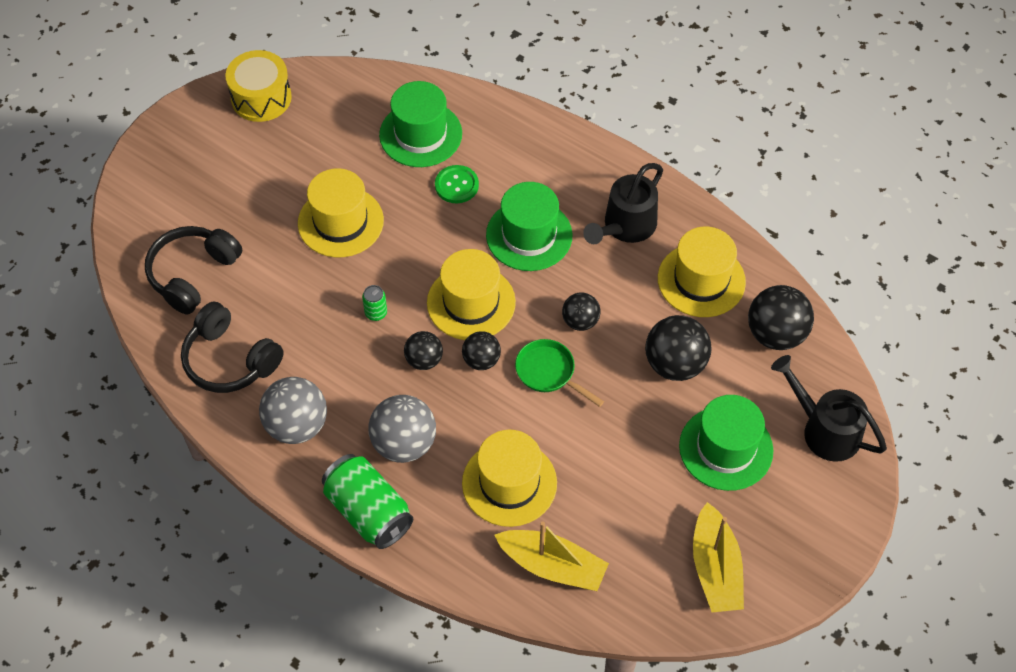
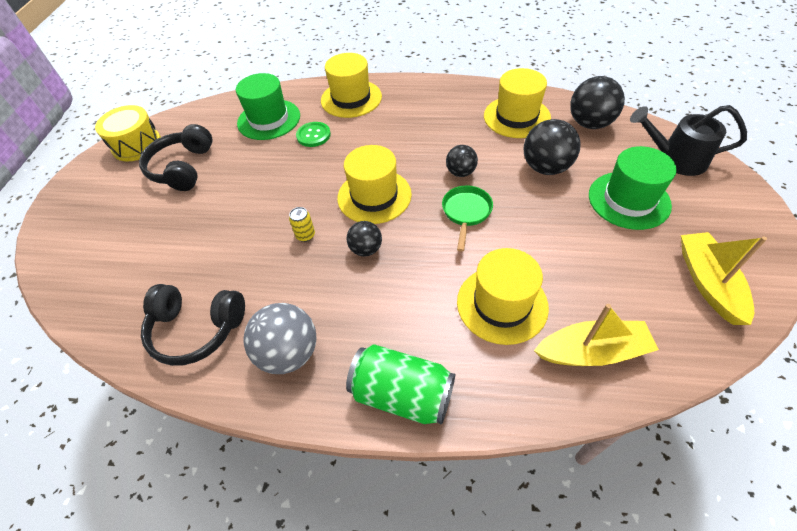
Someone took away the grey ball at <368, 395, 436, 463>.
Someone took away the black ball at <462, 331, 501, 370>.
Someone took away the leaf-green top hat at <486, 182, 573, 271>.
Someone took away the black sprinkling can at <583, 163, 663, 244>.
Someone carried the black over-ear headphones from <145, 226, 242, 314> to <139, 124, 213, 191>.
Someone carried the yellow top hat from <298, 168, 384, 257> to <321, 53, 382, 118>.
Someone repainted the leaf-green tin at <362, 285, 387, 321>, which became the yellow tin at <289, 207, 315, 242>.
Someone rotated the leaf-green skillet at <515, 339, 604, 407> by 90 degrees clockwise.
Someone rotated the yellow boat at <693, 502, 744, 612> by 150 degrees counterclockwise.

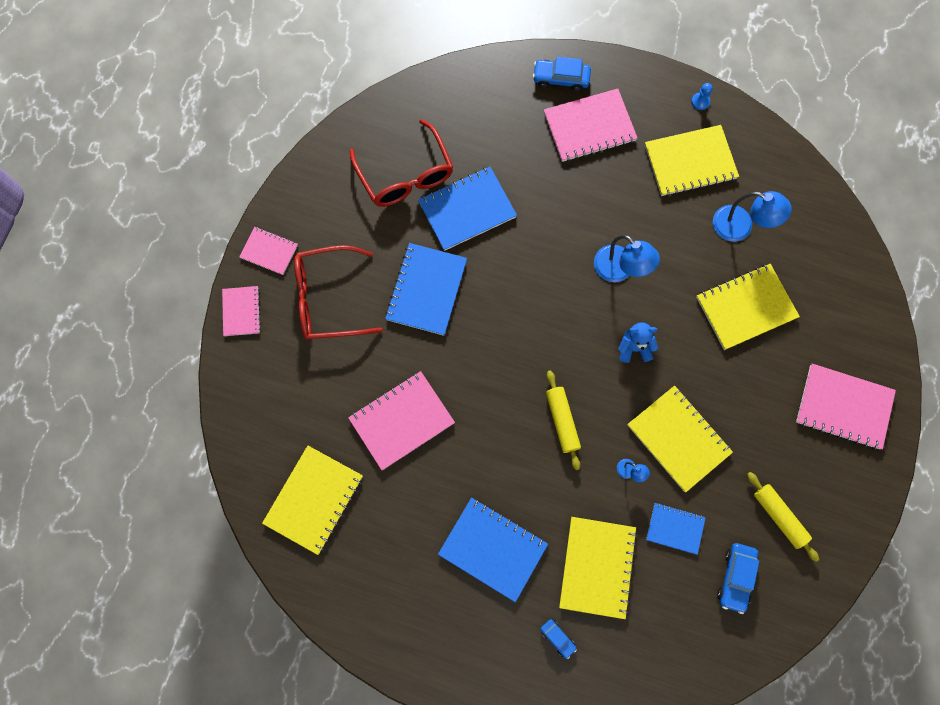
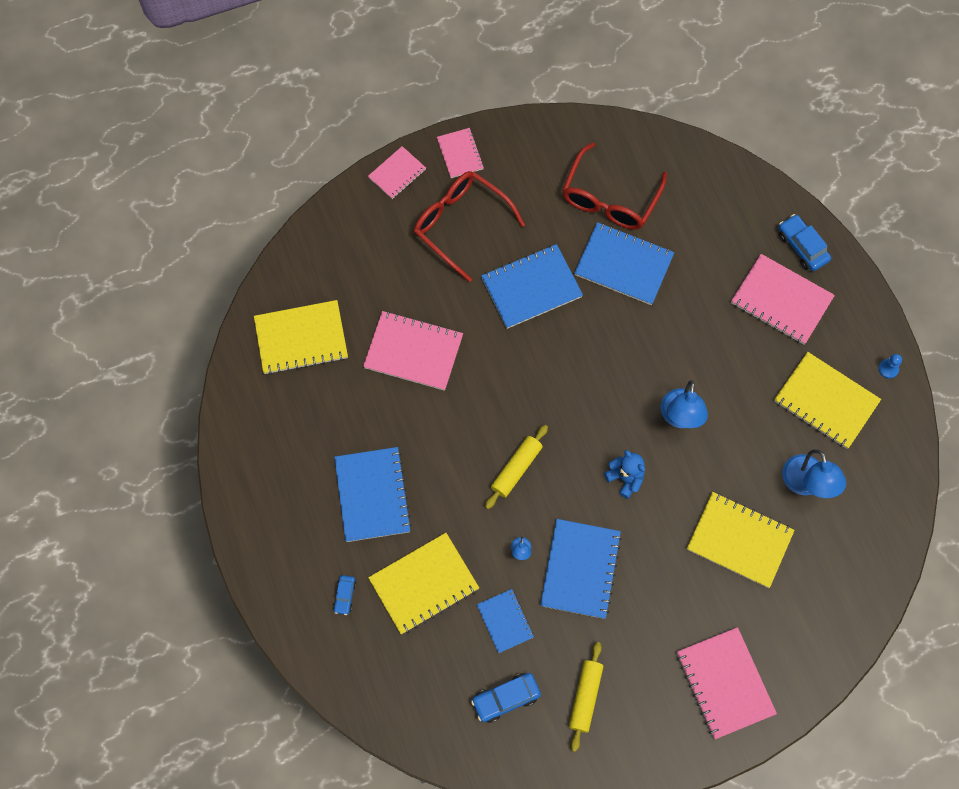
Someone repainted the yellow notebook at <627, 386, 733, 492>, which became the cobalt notebook at <540, 519, 622, 619>.

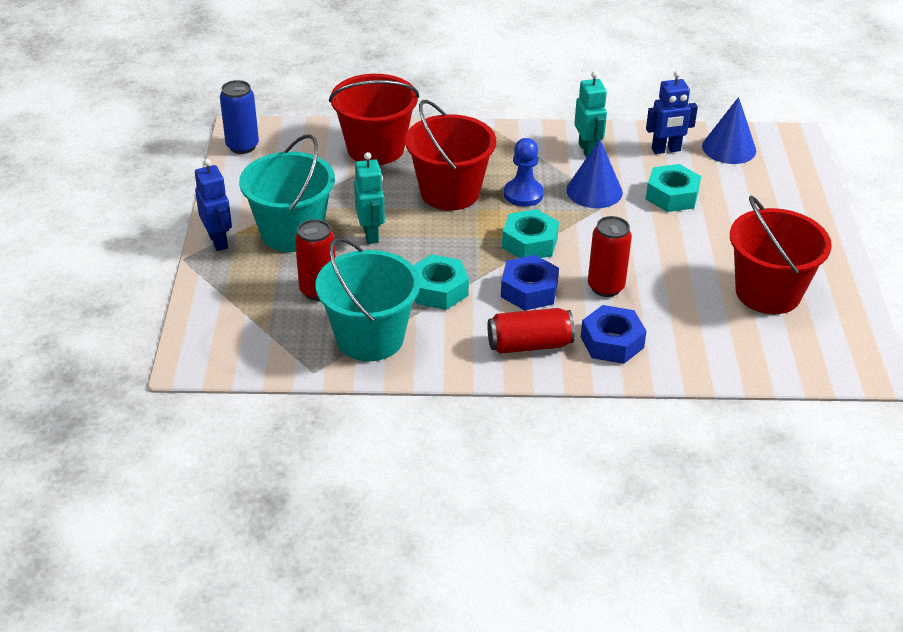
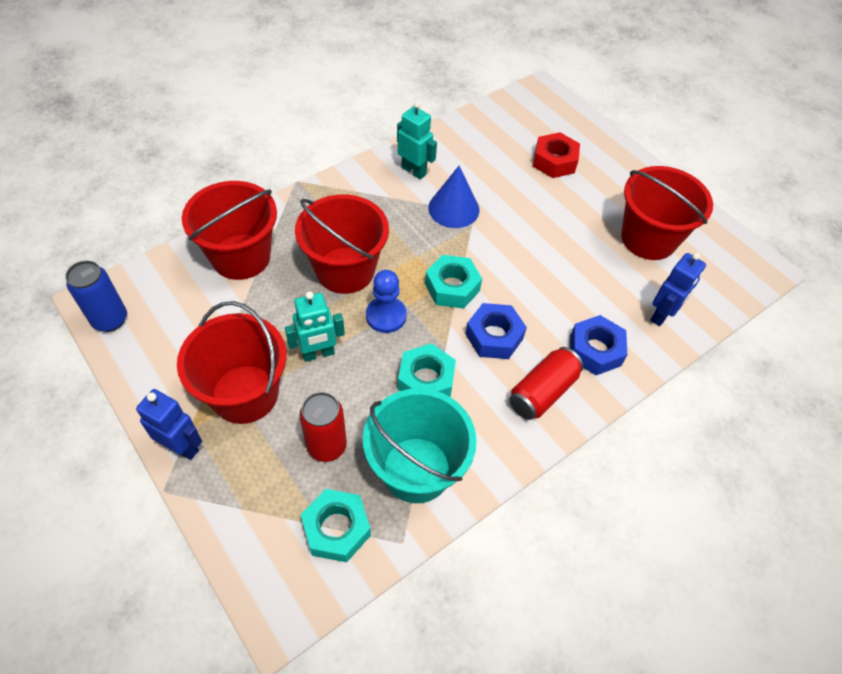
Someone took away the crimson tin at <588, 216, 632, 297>.
Someone took away the cobalt cone at <702, 97, 756, 164>.
Someone put down the crimson nut at <533, 132, 580, 178>.
Someone carried the cobalt game pawn from <504, 138, 544, 207> to <366, 270, 407, 333>.
Someone carried the cobalt robot figure from <646, 71, 698, 154> to <650, 252, 706, 326>.
Someone carried the teal nut from <646, 164, 701, 212> to <301, 489, 371, 562>.
Someone repainted the teal pail at <239, 134, 335, 252>, which became the crimson pail at <177, 301, 287, 424>.
Someone rotated the teal robot figure at <354, 152, 385, 244> by 120 degrees clockwise.

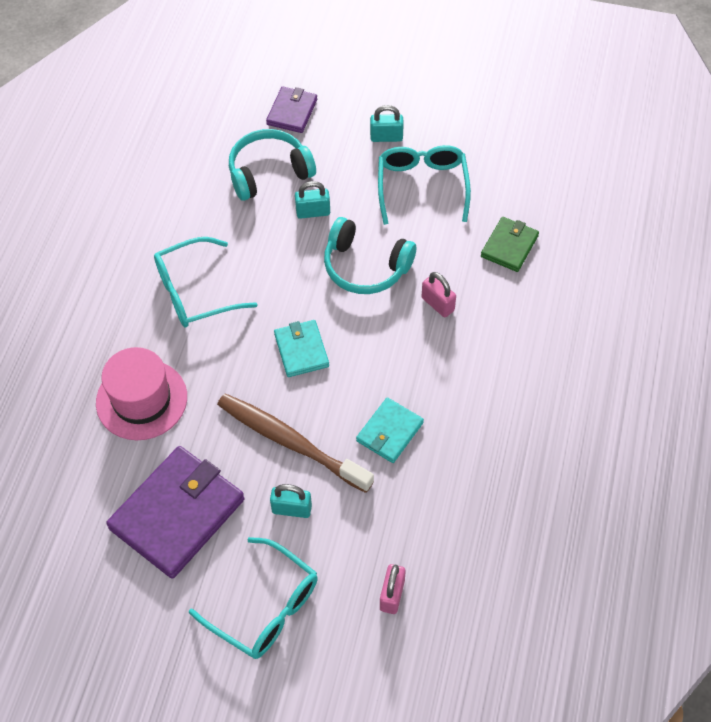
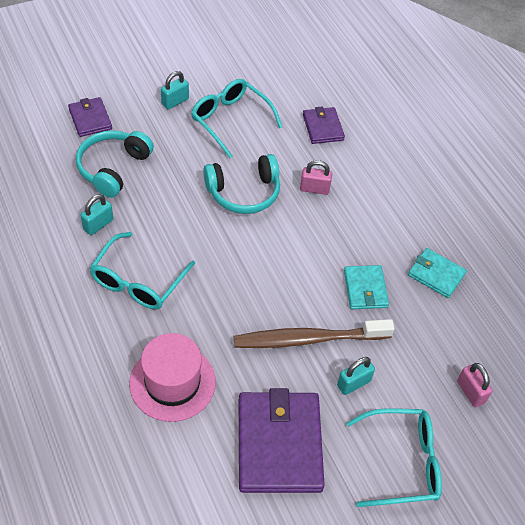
Someone carried the teal billfold from <274, 320, 329, 377> to <408, 248, 467, 298>.
Someone carried the teal padlock from <295, 181, 330, 219> to <81, 194, 113, 235>.
Someone repainted the leaf-green billfold at <481, 217, 539, 272>, which became the violet billfold at <303, 106, 345, 144>.

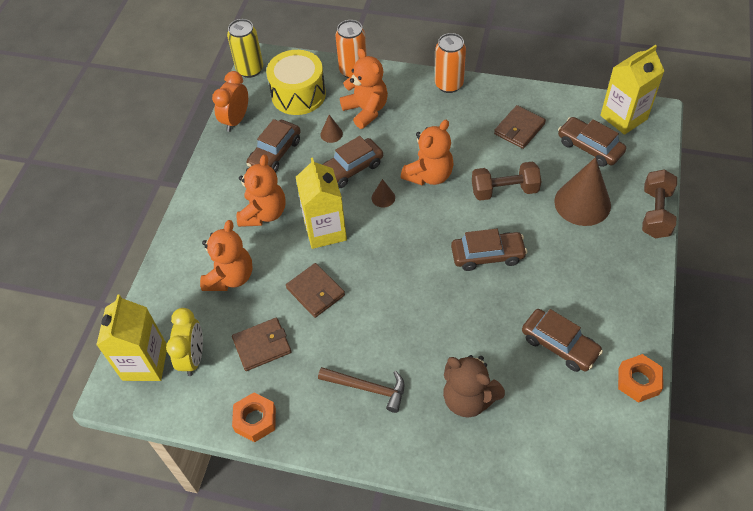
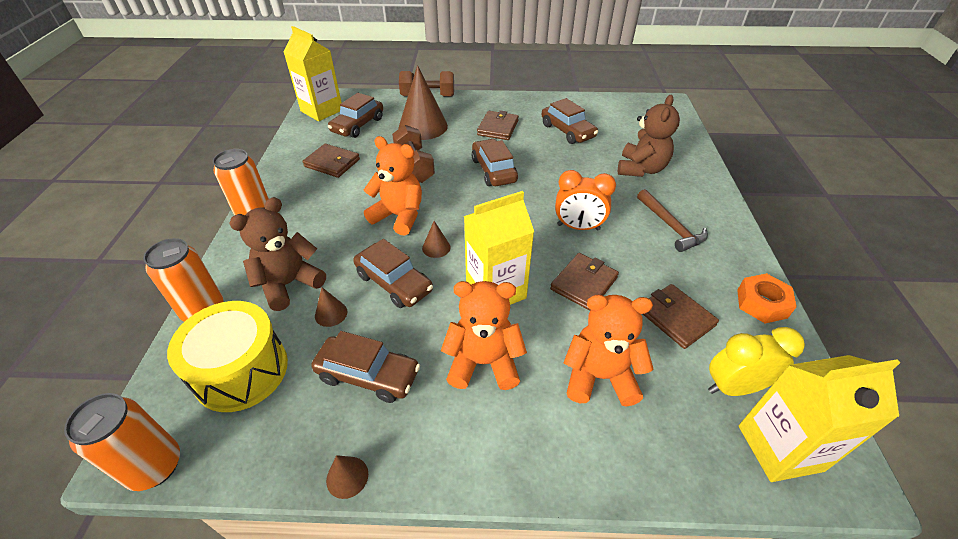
Someone took away the orange-coloured nut at <618, 354, 663, 403>.
Someone put down the brown cone at <326, 455, 368, 499>.
Someone put down the brown billfold at <477, 110, 519, 140>.
Someone carried the orange-coloured bedside clock from <212, 71, 248, 132> to <555, 170, 616, 231>.
Someone repainted the yellow tin at <227, 19, 263, 78>, which became the orange-coloured tin at <64, 393, 180, 491>.
Someone repainted the orange-coloured teddy at <340, 48, 388, 129>, which became the brown teddy at <229, 197, 326, 311>.
Someone rotated the brown carpenter's hammer at <318, 367, 404, 413> by 150 degrees clockwise.
Someone rotated the brown automobile at <522, 309, 603, 372> by 120 degrees clockwise.

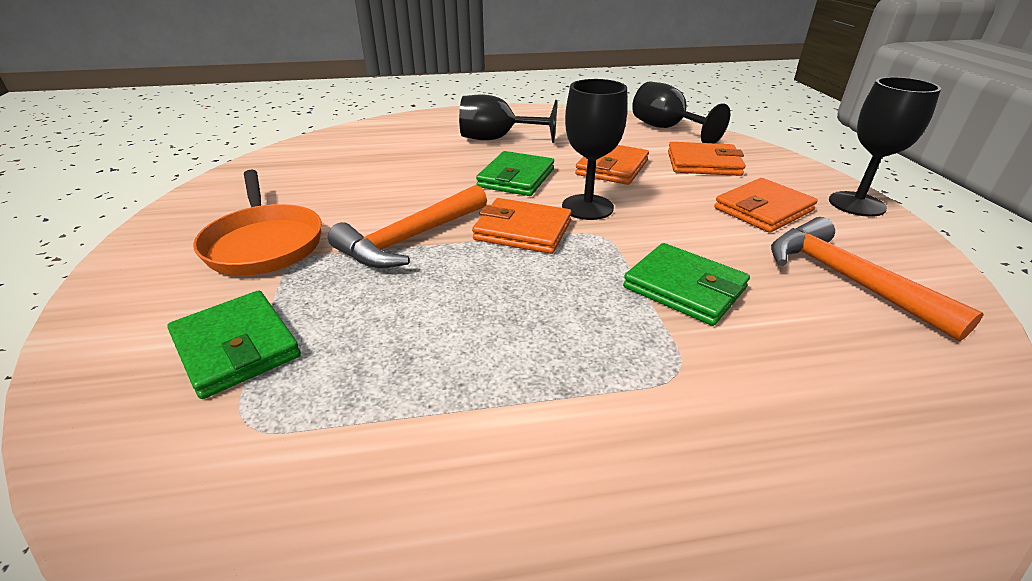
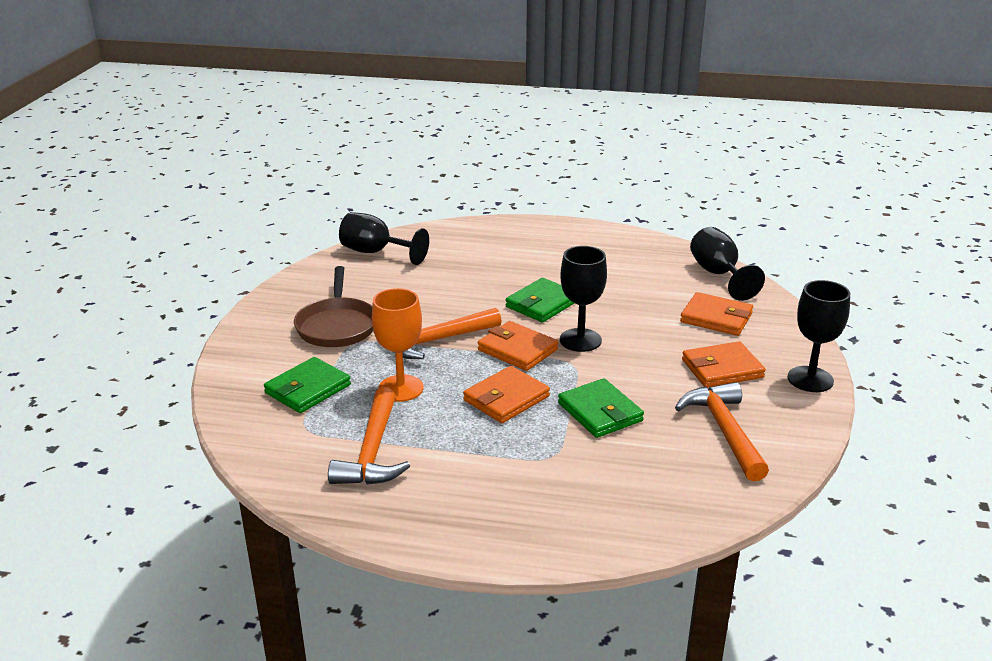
Someone put down the orange-coloured carpenter's hammer at <328, 387, 410, 485>.
Someone put down the orange-coloured chalice at <372, 288, 424, 402>.
Someone carried the black chalice from <459, 94, 557, 143> to <339, 212, 429, 265>.
Someone carried the orange-coloured billfold from <575, 145, 649, 185> to <463, 366, 550, 423>.
Someone repainted the orange-coloured skillet at <193, 169, 322, 275>, which became the brown skillet at <294, 266, 373, 347>.
Someone rotated the leaf-green billfold at <167, 291, 301, 399> by 60 degrees clockwise.

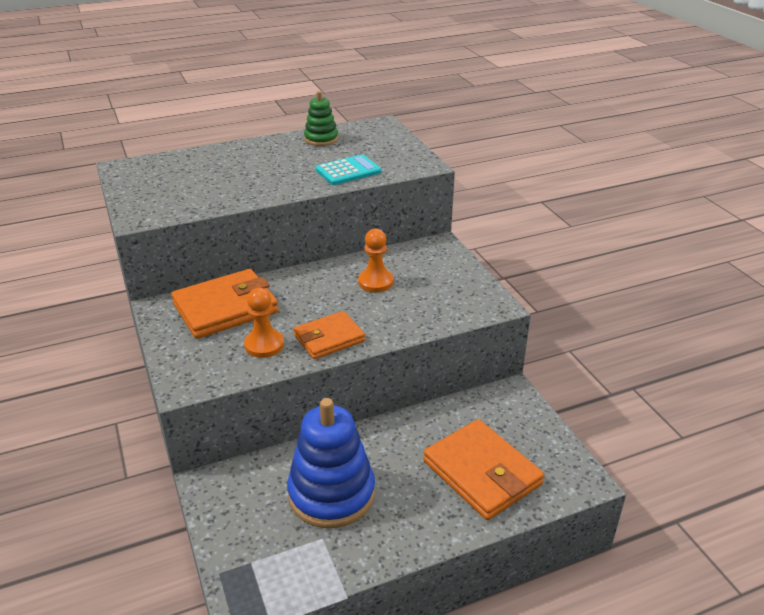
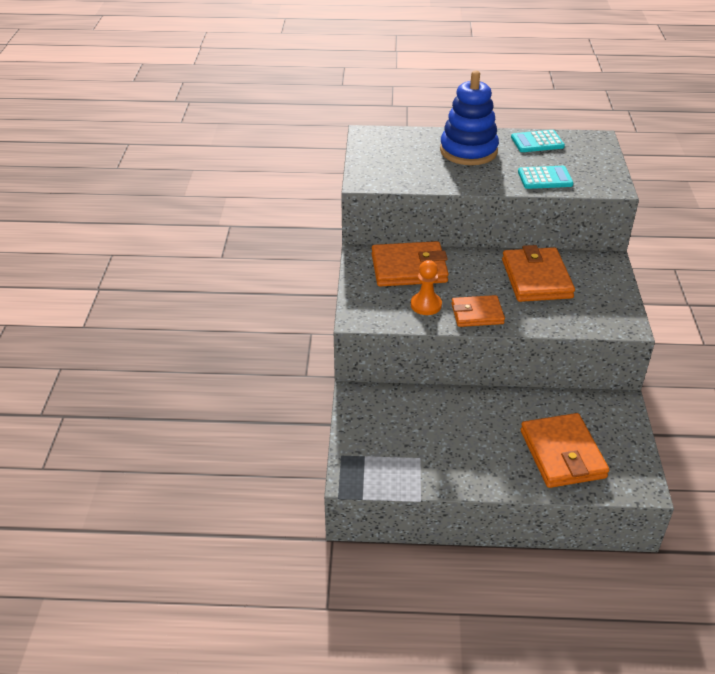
Someone carried the cobalt stacking rings from <287, 398, 375, 528> to <440, 71, 499, 165>.
Someone swapped the leaf-green stacking rings at <304, 91, 338, 146> for the teal pocket calculator at <511, 130, 565, 152>.
Someone swapped the orange-coloured game pawn at <358, 229, 393, 292> for the orange-coloured billfold at <502, 245, 575, 302>.

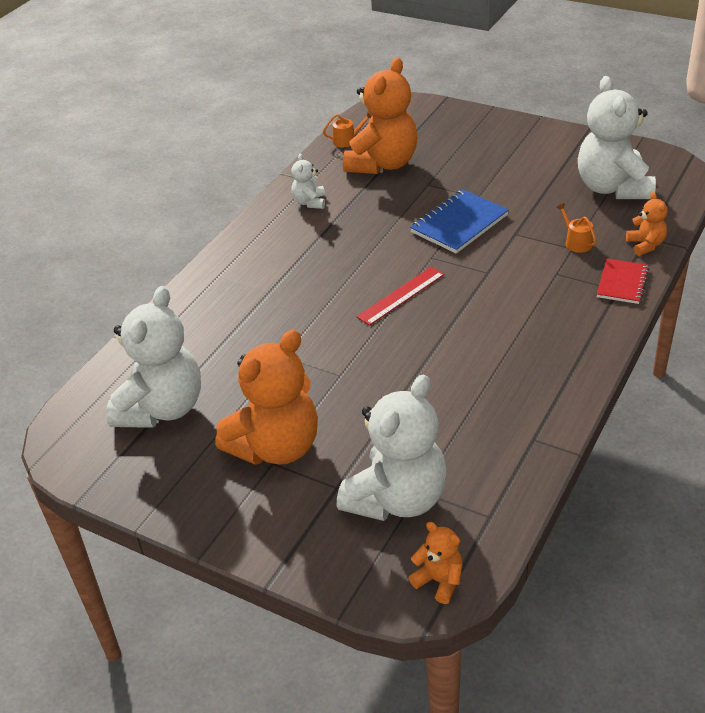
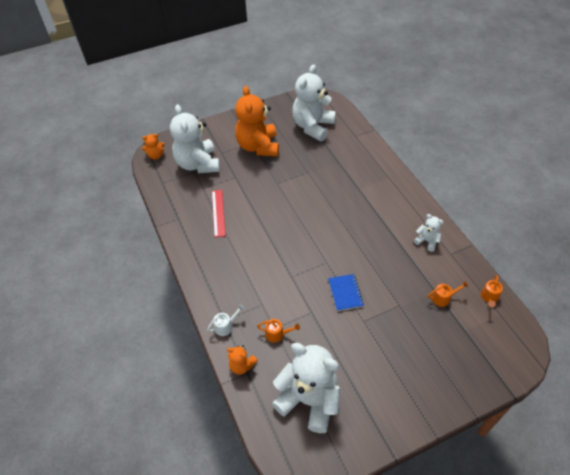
Someone carried the crimson straightedge from <356, 267, 444, 326> to <212, 190, 226, 237>.
Someone swapped the orange-coloured teddy at <343, 57, 417, 174> for the orange-coloured sprinkling can at <428, 281, 469, 307>.
Someone swapped the crimson notebook at <597, 259, 649, 304> for the white sprinkling can at <207, 304, 245, 336>.
Someone rotated the white teddy at <106, 286, 201, 428> by 60 degrees clockwise.
Someone scaled the cobalt notebook at <410, 190, 509, 254> by 0.65.

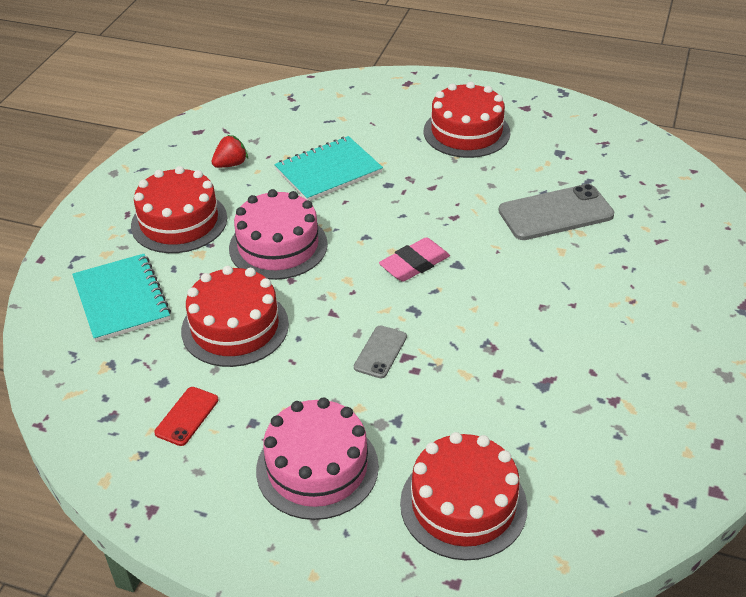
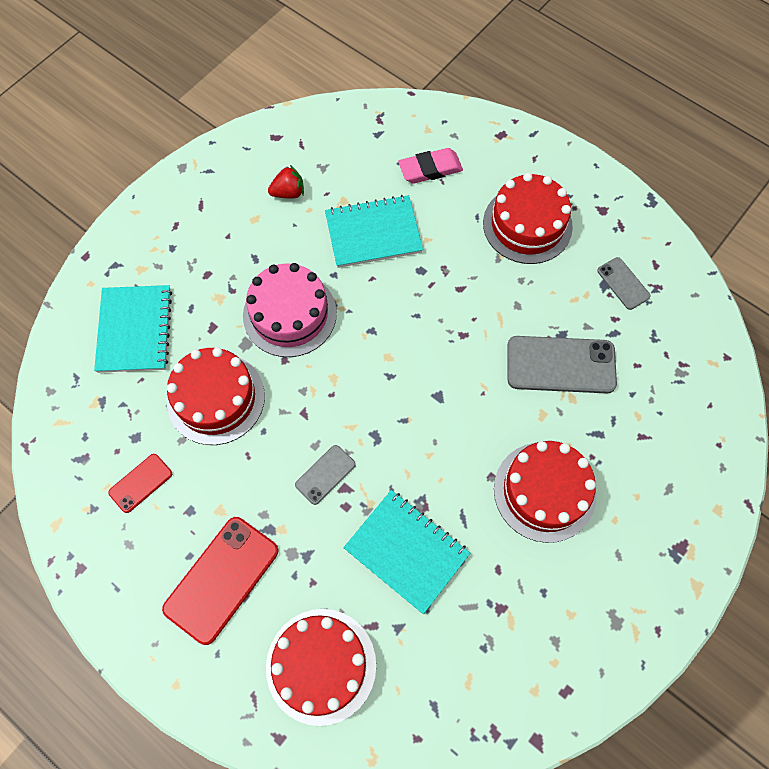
Someone put down the teal notebook at <343, 490, 470, 614>.
Someone put down the grey mobile phone at <597, 257, 651, 310>.
Someone carried the crimson gateau from <131, 166, 227, 253> to <494, 441, 596, 543>.
Someone carried the rose-pink eraser from <379, 237, 450, 282> to <398, 148, 463, 184>.
Someone swapped the rose-pink gateau at <256, 398, 379, 520> for the crimson mobile phone at <162, 517, 279, 645>.

